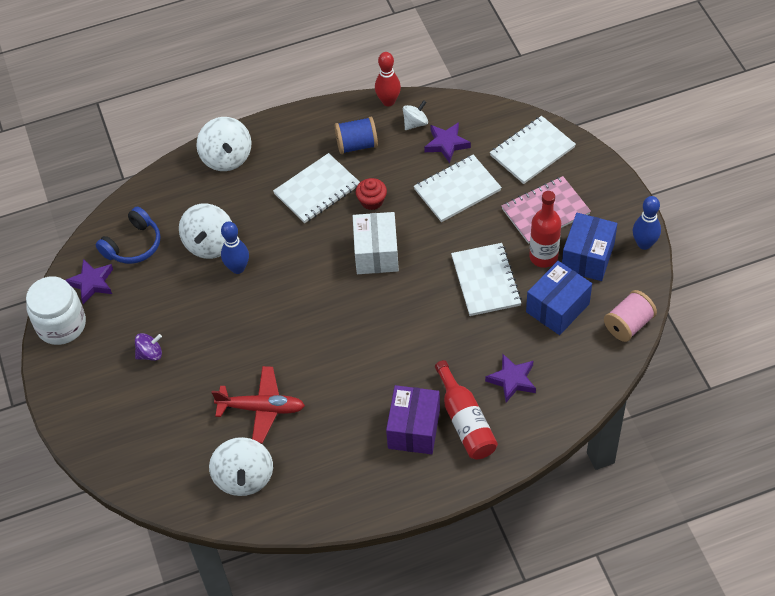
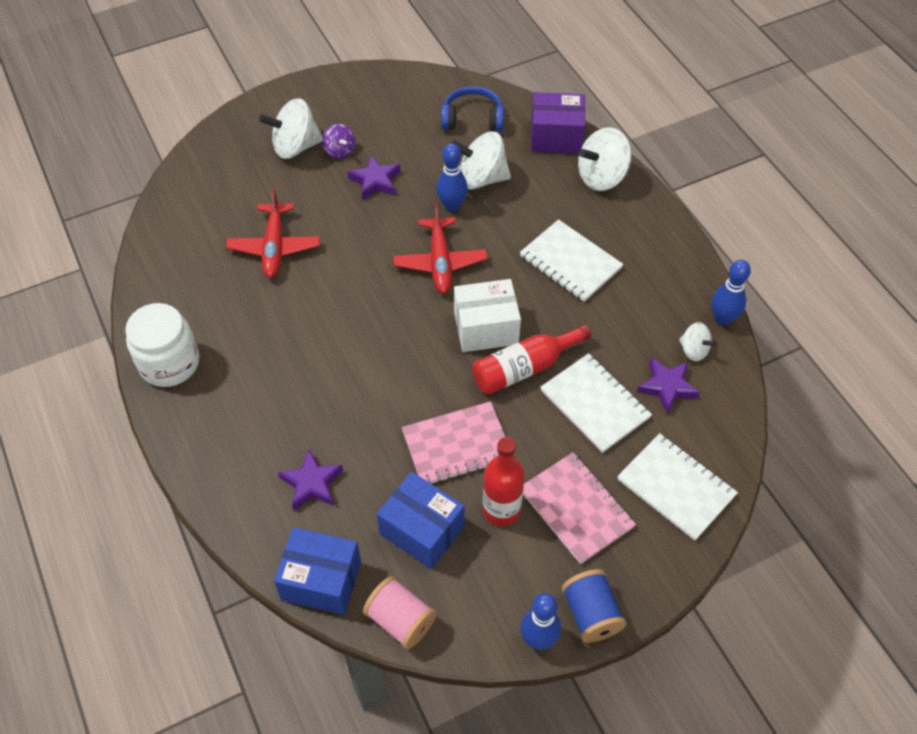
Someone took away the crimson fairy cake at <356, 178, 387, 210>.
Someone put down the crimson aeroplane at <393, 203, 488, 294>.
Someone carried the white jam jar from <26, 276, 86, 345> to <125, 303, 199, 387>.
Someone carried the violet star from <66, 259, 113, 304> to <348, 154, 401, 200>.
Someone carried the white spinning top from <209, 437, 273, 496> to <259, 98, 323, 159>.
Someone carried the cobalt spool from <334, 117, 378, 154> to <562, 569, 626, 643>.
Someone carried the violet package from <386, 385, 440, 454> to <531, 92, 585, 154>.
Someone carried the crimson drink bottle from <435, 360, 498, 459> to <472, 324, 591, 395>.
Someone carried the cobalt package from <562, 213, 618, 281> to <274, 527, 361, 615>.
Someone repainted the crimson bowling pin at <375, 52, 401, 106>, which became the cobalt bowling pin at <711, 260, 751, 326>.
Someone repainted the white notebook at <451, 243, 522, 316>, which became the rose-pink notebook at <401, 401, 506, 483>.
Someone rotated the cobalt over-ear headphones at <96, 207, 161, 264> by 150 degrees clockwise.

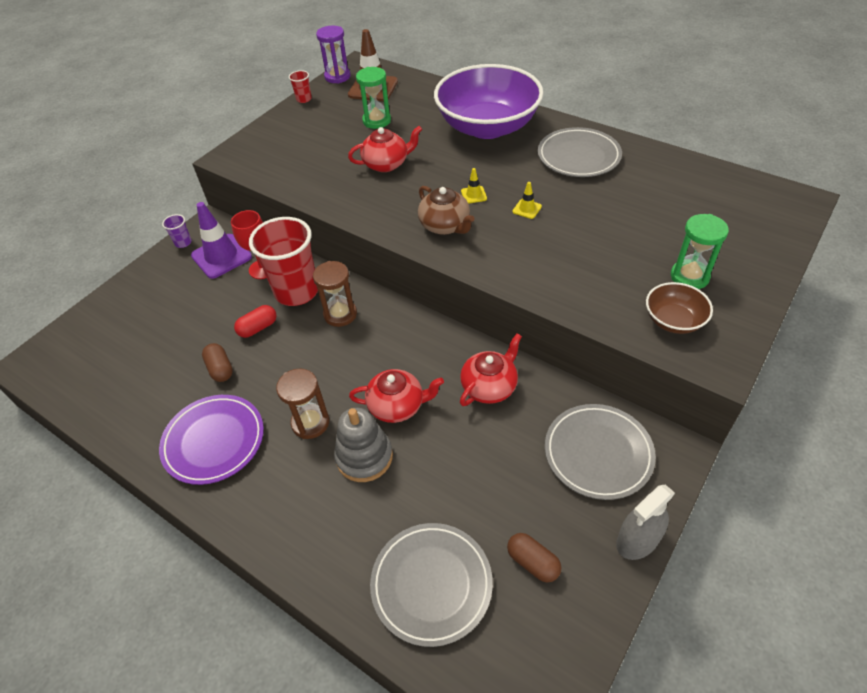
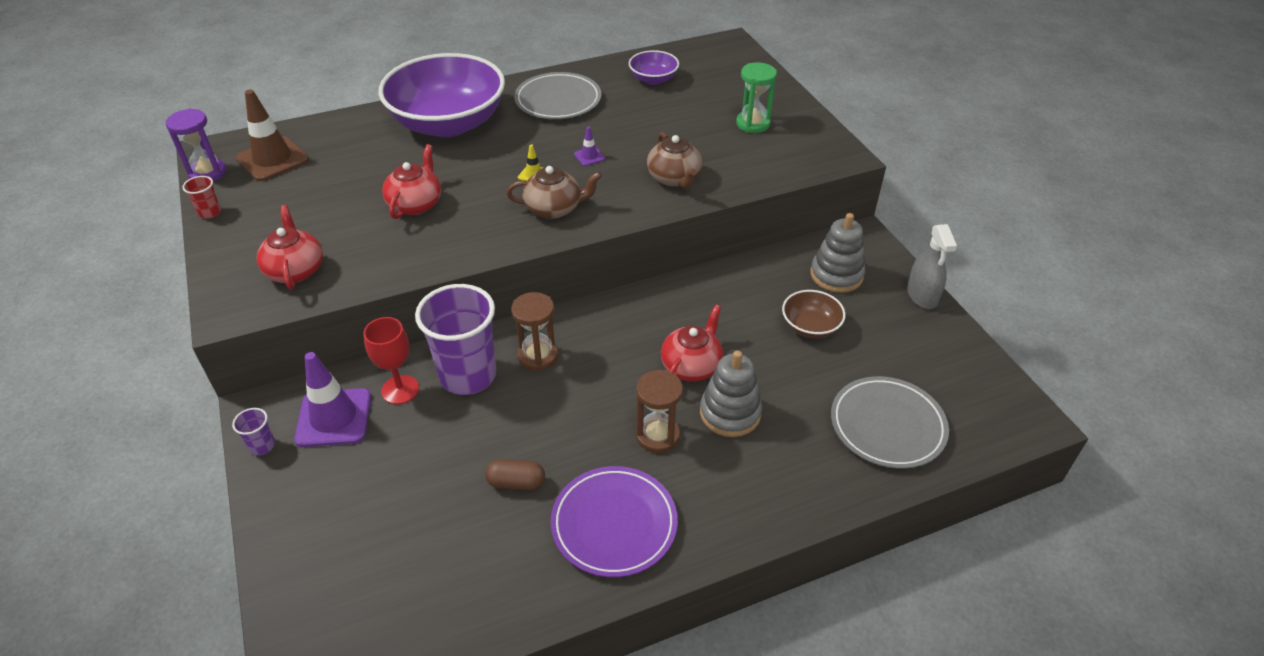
Someone took away the crimson pill shape at <234, 305, 276, 338>.
Someone took away the leaf-green sandglass at <356, 67, 391, 129>.
Someone took away the brown pill shape at <507, 533, 562, 582>.
Someone put down the violet bowl at <629, 50, 679, 85>.
Someone put down the brown china teapot at <647, 132, 702, 188>.
Someone carried the crimson china teapot from <460, 334, 522, 406> to <257, 205, 323, 290>.
Someone carried the brown bowl from <646, 282, 713, 334> to <782, 290, 846, 338>.
Someone swapped the grey flat dish at <545, 404, 656, 500> for the grey stacking rings at <810, 213, 865, 293>.
Someone repainted the crimson tumbler at <249, 217, 318, 306>, which became the violet tumbler at <415, 284, 497, 395>.
Someone repainted the yellow safety cone at <512, 182, 542, 219>, which became the violet safety cone at <574, 126, 605, 166>.

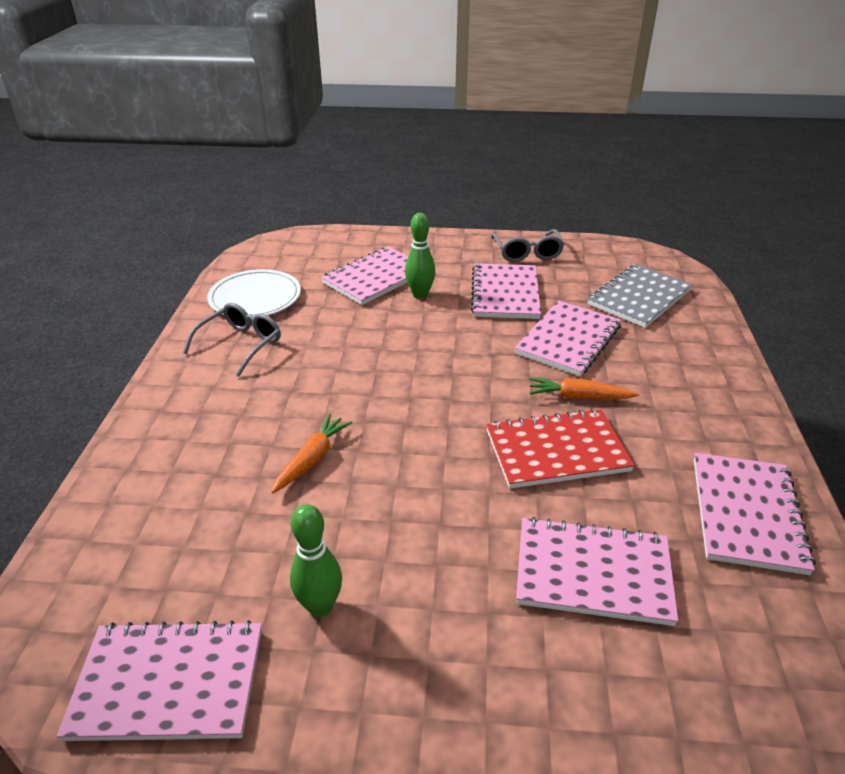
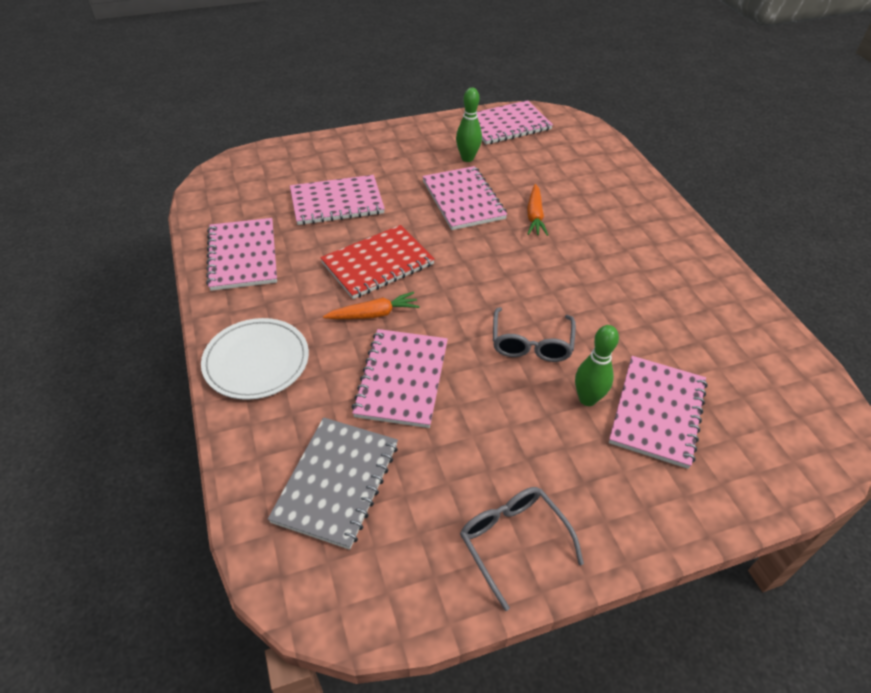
Someone carried the grey glasses from <183, 303, 281, 377> to <493, 307, 576, 362>.
Someone carried the white flat dish from <207, 269, 301, 316> to <201, 318, 309, 400>.
Someone carried the rose-pink notebook from <471, 263, 541, 319> to <422, 166, 507, 230>.

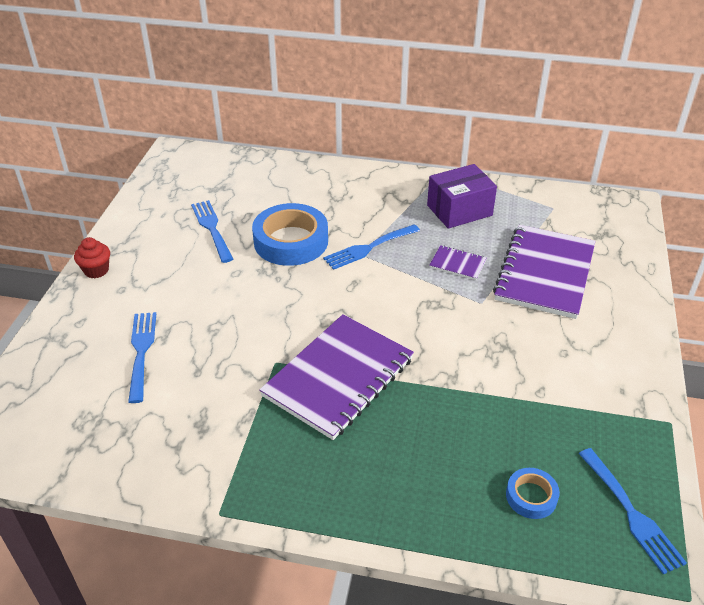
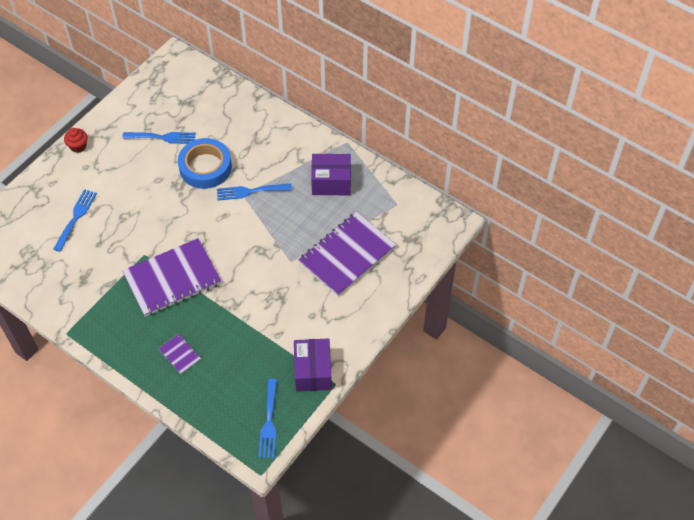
Someone took away the cobalt sticky tape at <506, 468, 560, 519>.
Someone put down the violet package at <294, 338, 332, 392>.
Someone carried the violet notebook from <429, 245, 486, 280> to <158, 334, 201, 374>.
Someone rotated the cobalt dinner fork at <191, 200, 233, 263> by 90 degrees clockwise.

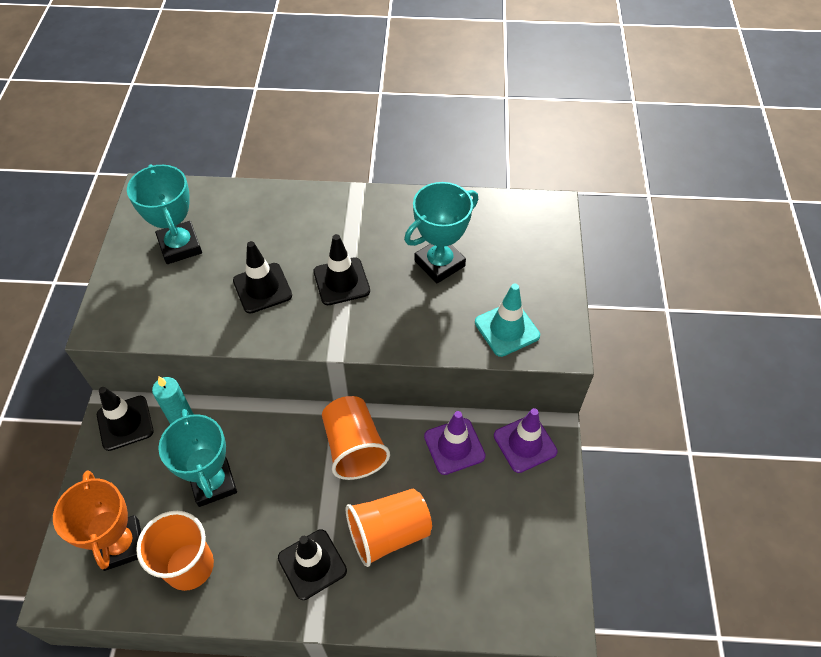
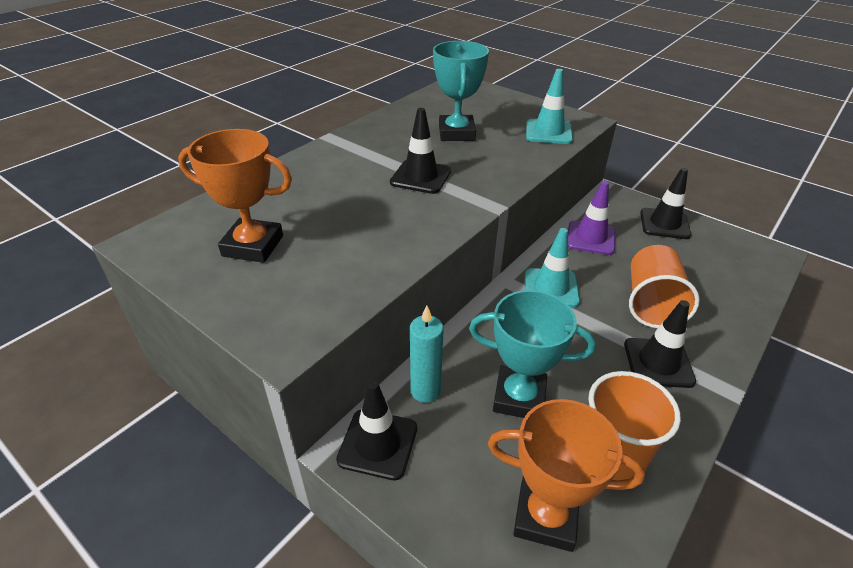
Someone took away the violet safety cone at <494, 408, 558, 473>.
Someone carried the black safety cone from <233, 241, 292, 314> to <640, 168, 691, 239>.
Someone swapped the orange-coloured tumbler at <322, 396, 390, 480> for the teal safety cone at <525, 228, 580, 307>.
Someone repainted the teal award cup at <127, 164, 202, 264>, which became the orange-coloured award cup at <178, 129, 292, 263>.

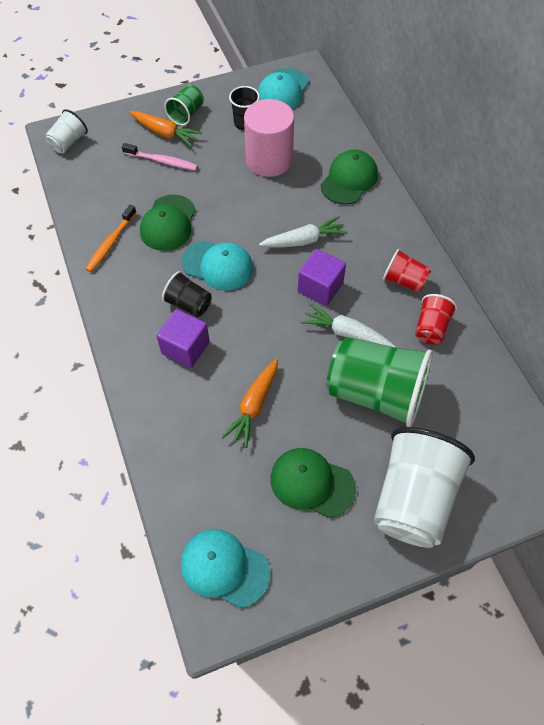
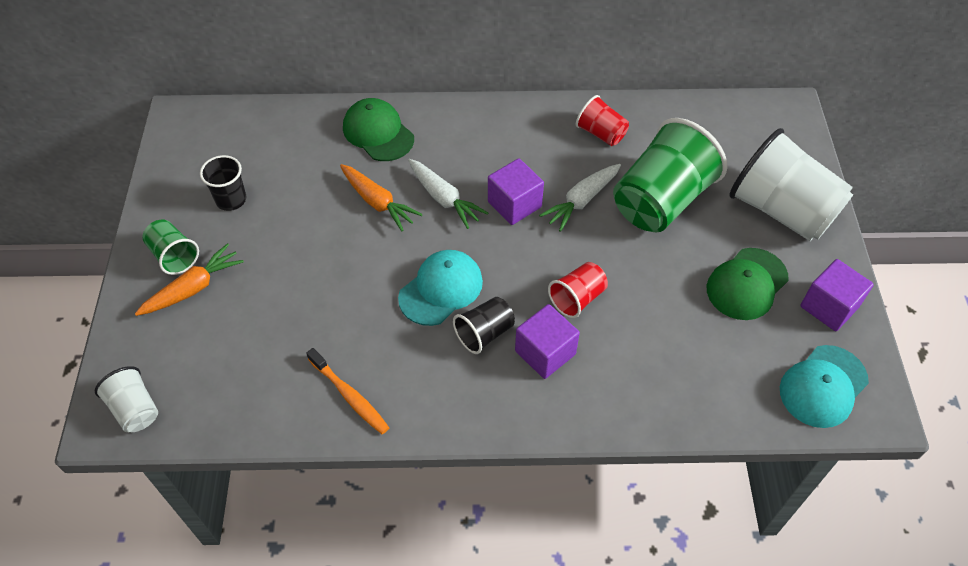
Someone took away the rose-pink dental brush at <122, 143, 198, 171>.
Someone took away the leaf-green cap at <140, 194, 196, 251>.
Someone took away the rose-pink solid cylinder at <244, 99, 294, 177>.
Someone took away the teal cap at <258, 68, 309, 109>.
Someone put down the violet cube at <800, 259, 874, 331>.
Someone carried the orange-coloured root vegetable from <222, 359, 278, 448> to <340, 164, 423, 231>.
Someone carried the crimson tumbler from <383, 249, 431, 292> to <548, 262, 608, 318>.
Someone rotated the white root vegetable at <259, 216, 348, 247> by 135 degrees clockwise.

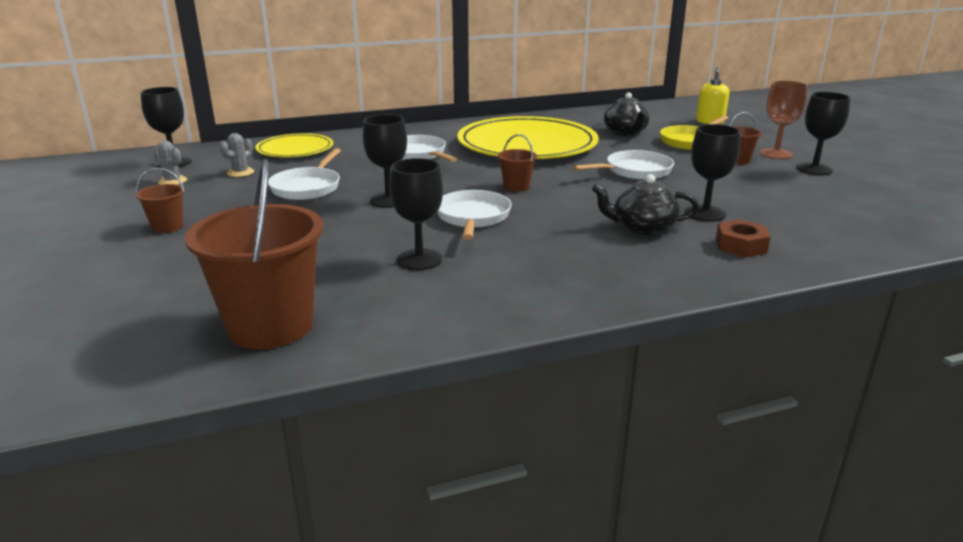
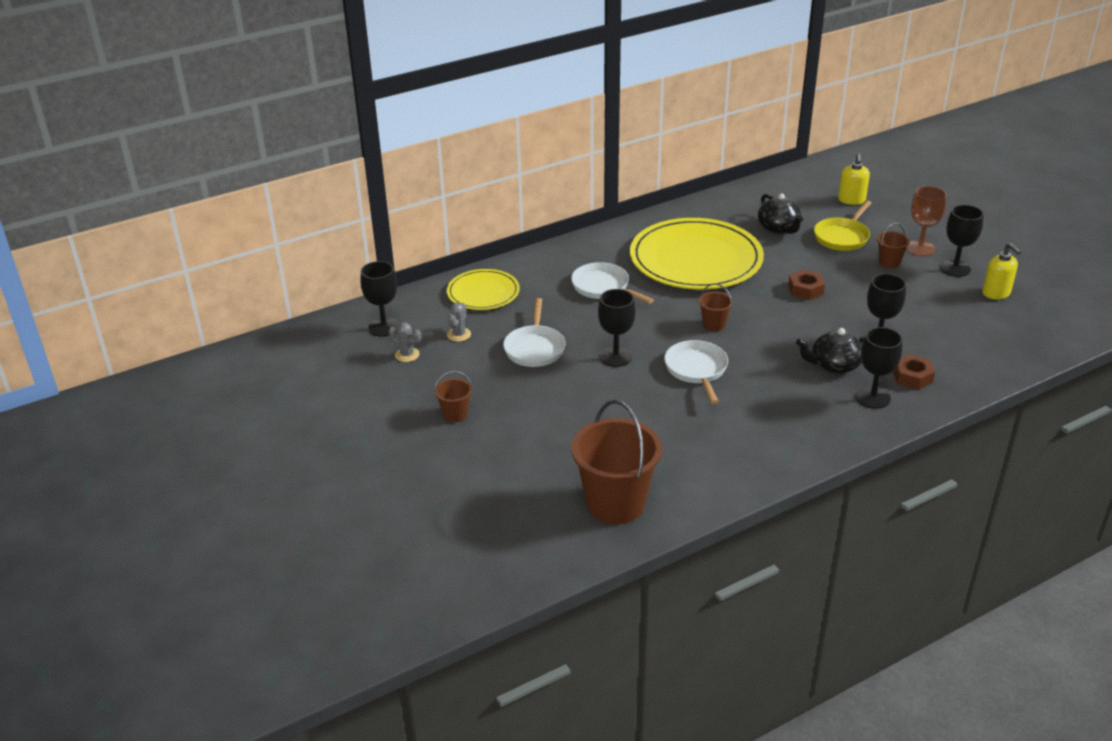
Someone put down the yellow soap pump at <982, 243, 1021, 300>.
Someone carried the black chalice from <390, 158, 443, 270> to <856, 327, 902, 409>.
Someone swapped the white skillet at <573, 150, 674, 180> for the brown nut at <788, 270, 825, 300>.

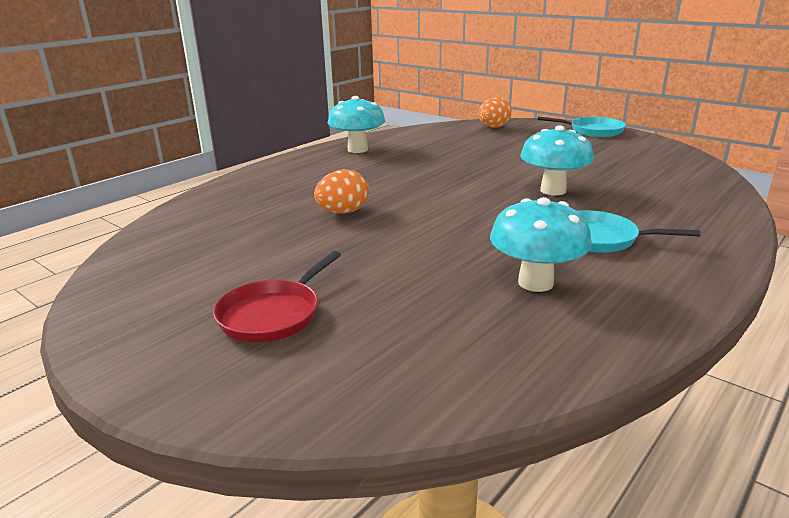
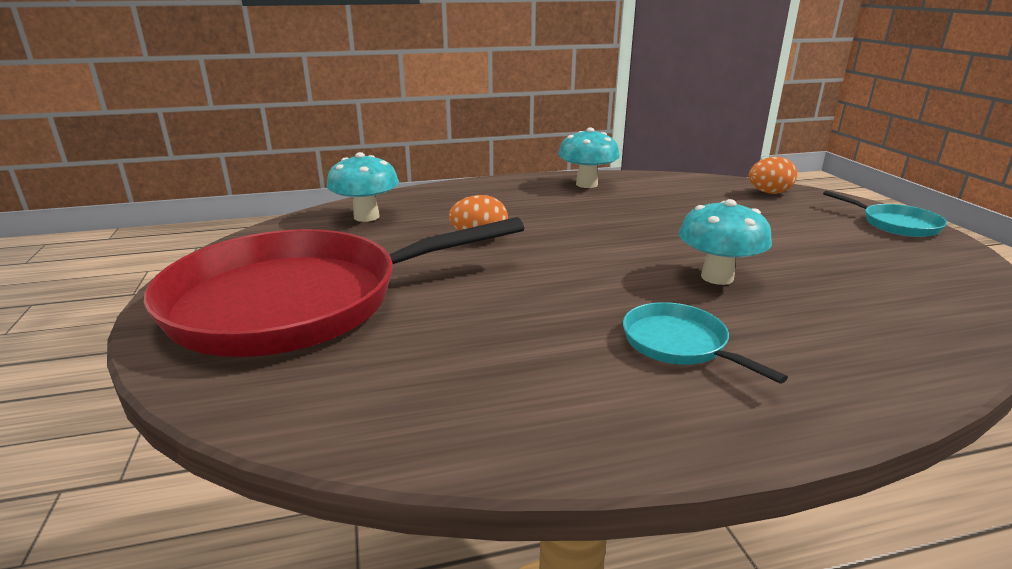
Someone carried the teal mushroom from <490, 197, 592, 292> to <327, 152, 399, 222>.
Someone scaled the crimson skillet at <213, 251, 341, 342> by 2.46.

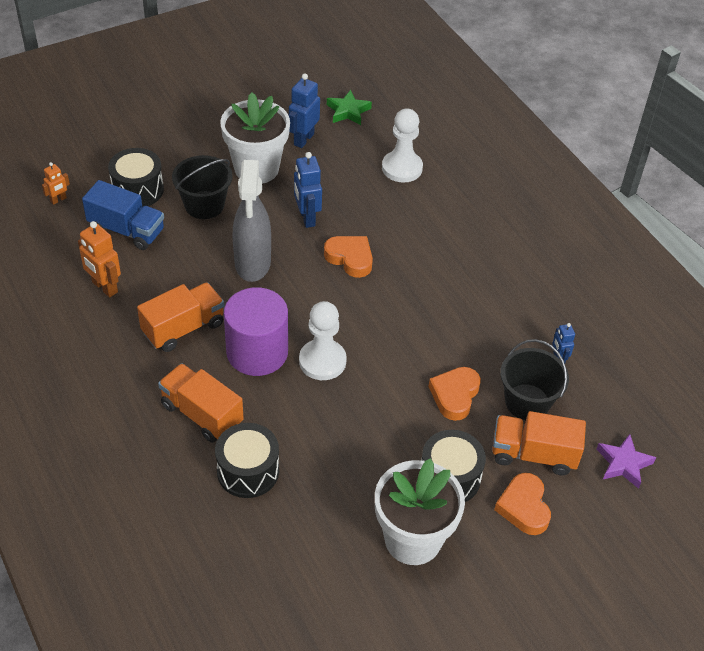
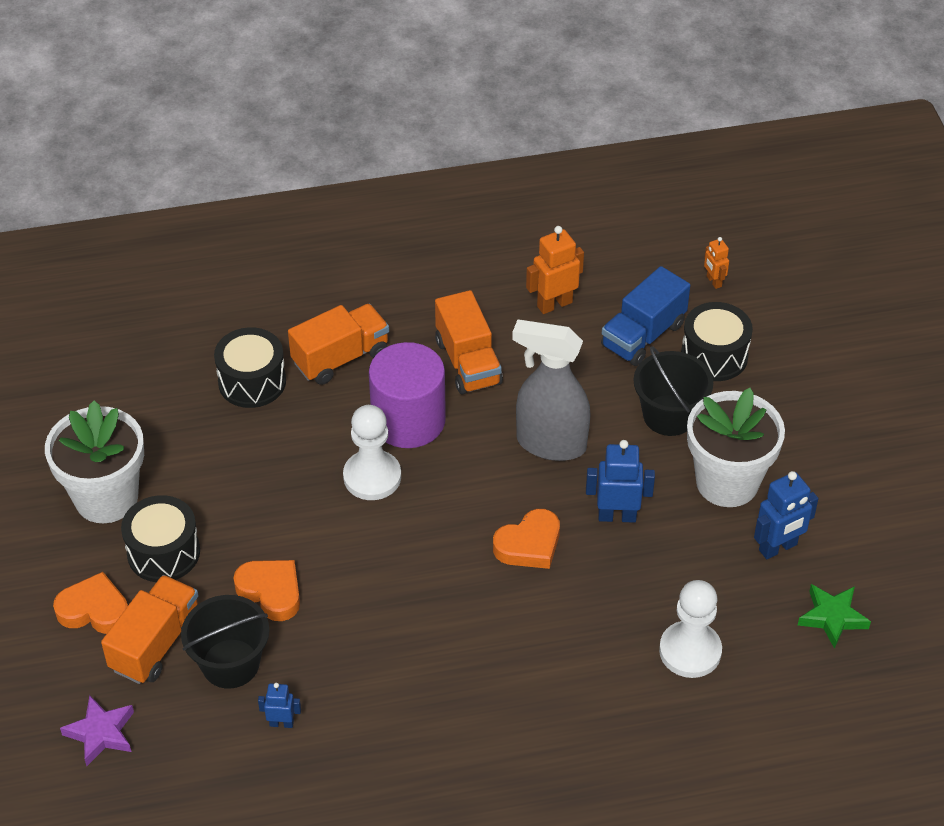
Someone rotated the cobalt robot figure at <288, 74, 320, 148> by 105 degrees clockwise.

